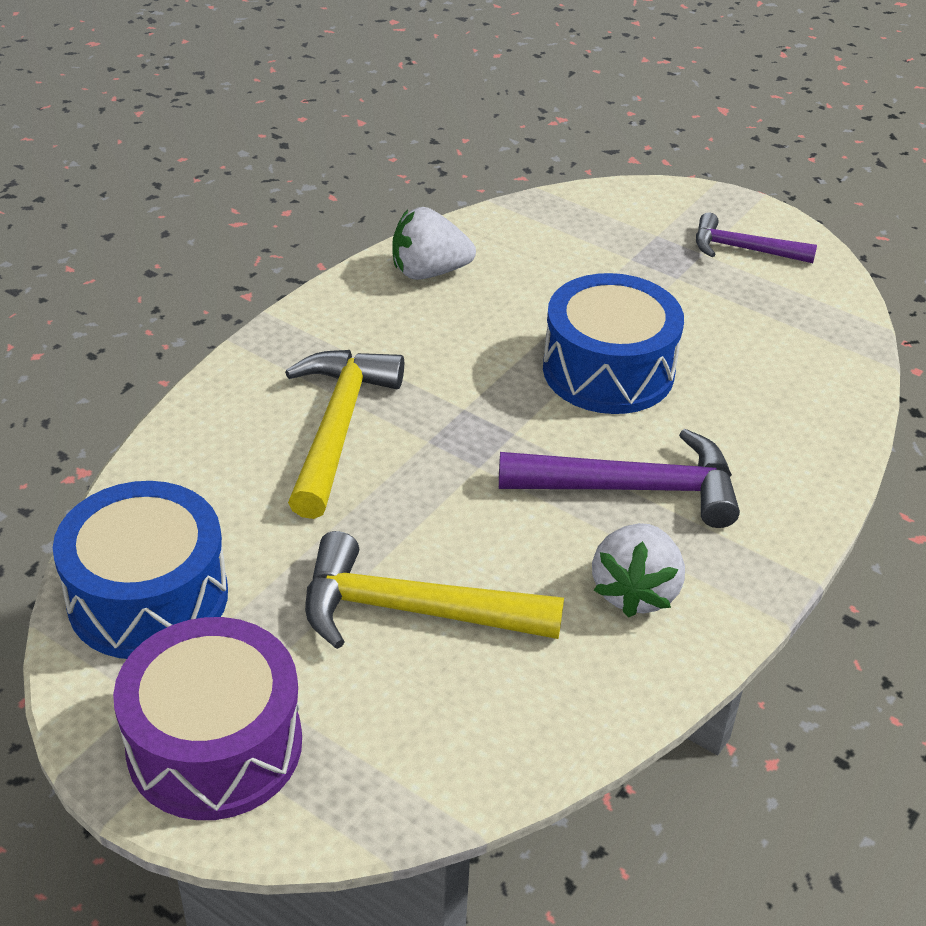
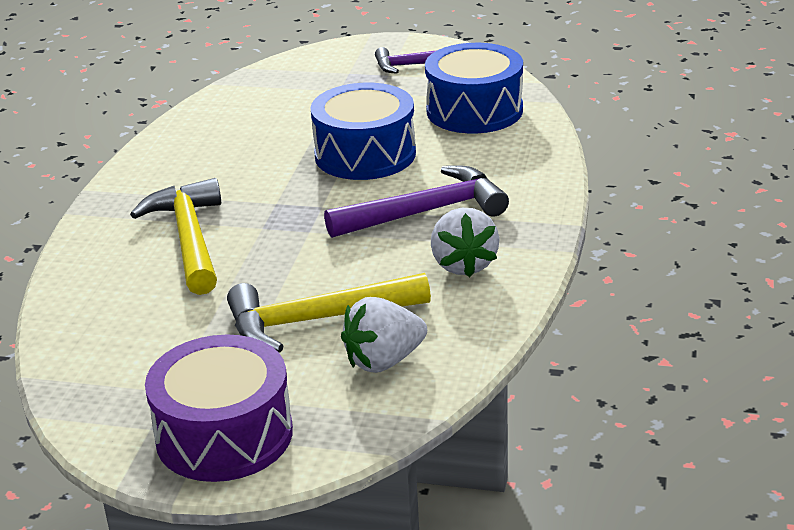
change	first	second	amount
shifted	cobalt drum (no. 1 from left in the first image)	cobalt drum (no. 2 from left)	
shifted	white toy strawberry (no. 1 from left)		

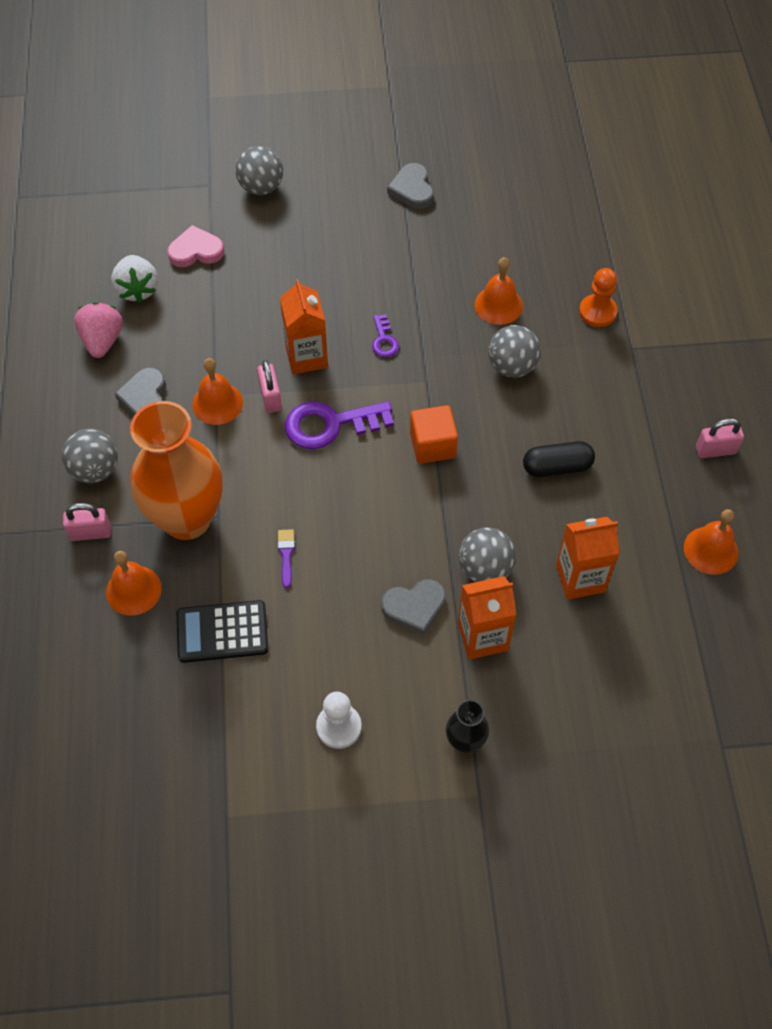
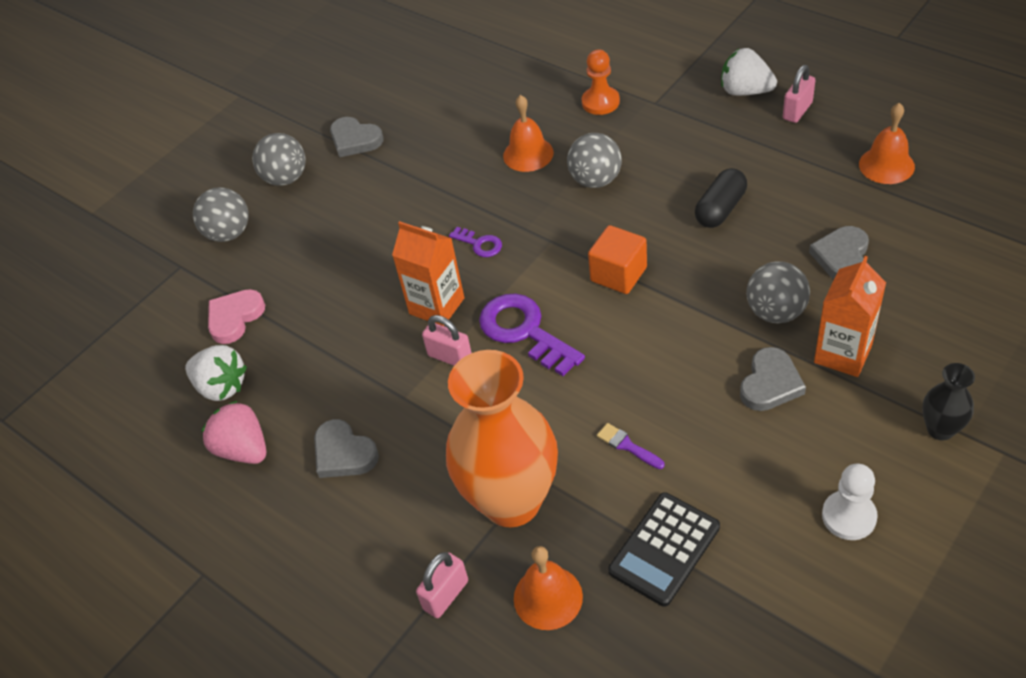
change	first	second	amount
shifted	ash-grey play ball (no. 1 from left in the first image)	ash-grey play ball (no. 2 from left)	
gone	bright orange bell (no. 2 from left)		
rotated	purple door key (no. 1 from left in the first image)	purple door key (no. 2 from left)	105 degrees clockwise
swapped	bright orange juice carton (no. 3 from left)	ash-grey love heart (no. 4 from left)	
new		white toy strawberry (no. 2 from left)	

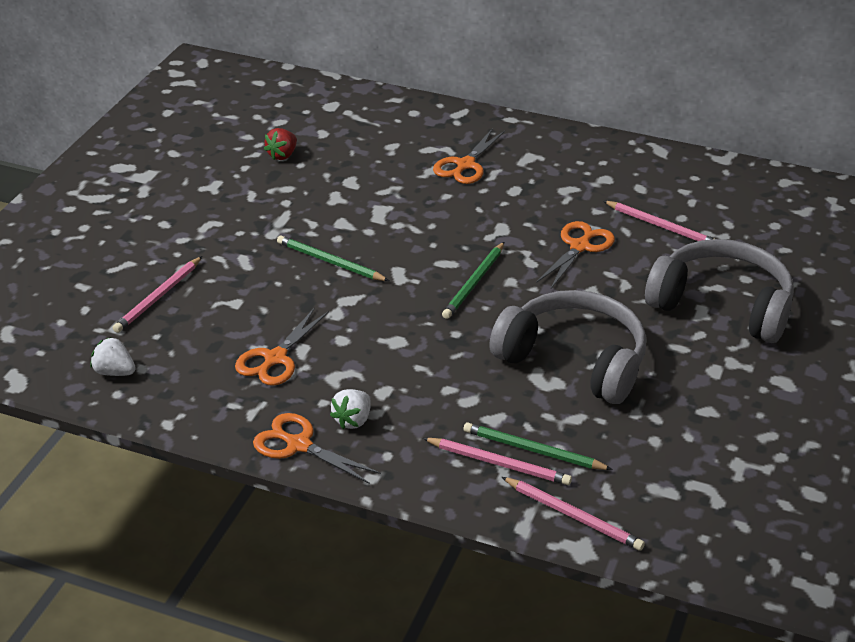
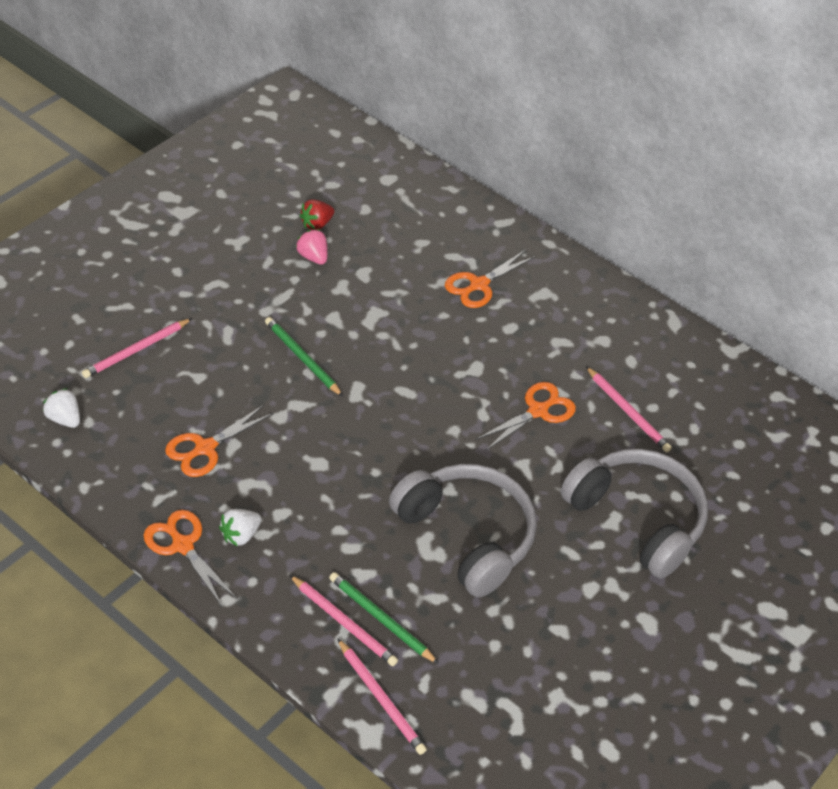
change	first	second	amount
gone	leaf-green lead pencil (no. 2 from left)		
new		rose-pink toy strawberry	

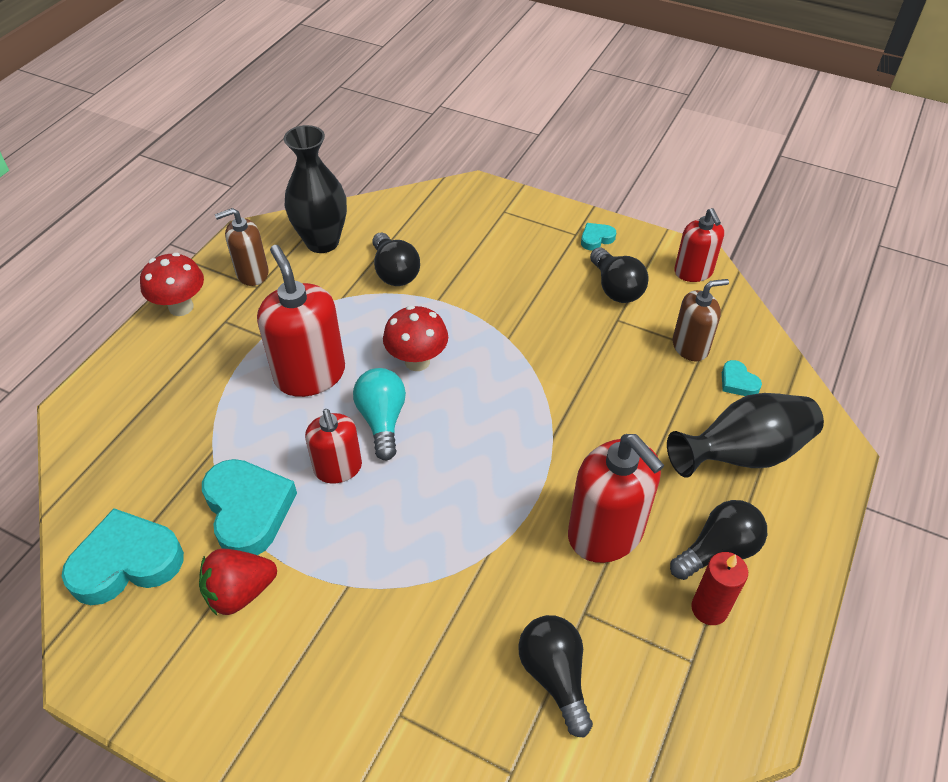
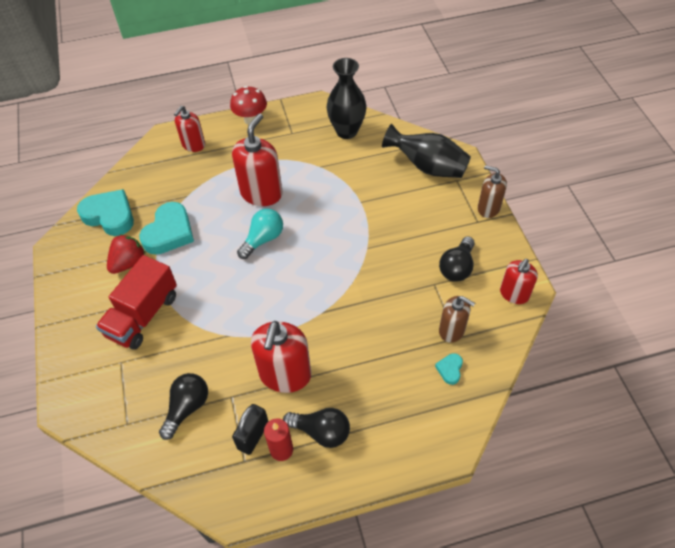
change	first	second	amount
rotated	red toy strawberry		105 degrees clockwise
shifted	russet soap dispenser (no. 1 from left in the first image)	russet soap dispenser (no. 2 from left)	
shifted	red soap dispenser (no. 2 from left in the first image)	red soap dispenser (no. 1 from left)	
gone	black bulb (no. 1 from left)		
gone	red fungus (no. 2 from left)		
gone	turquoise love heart (no. 3 from left)		
shifted	black tall vase (no. 2 from left)		
new		red truck	
new		black lock	

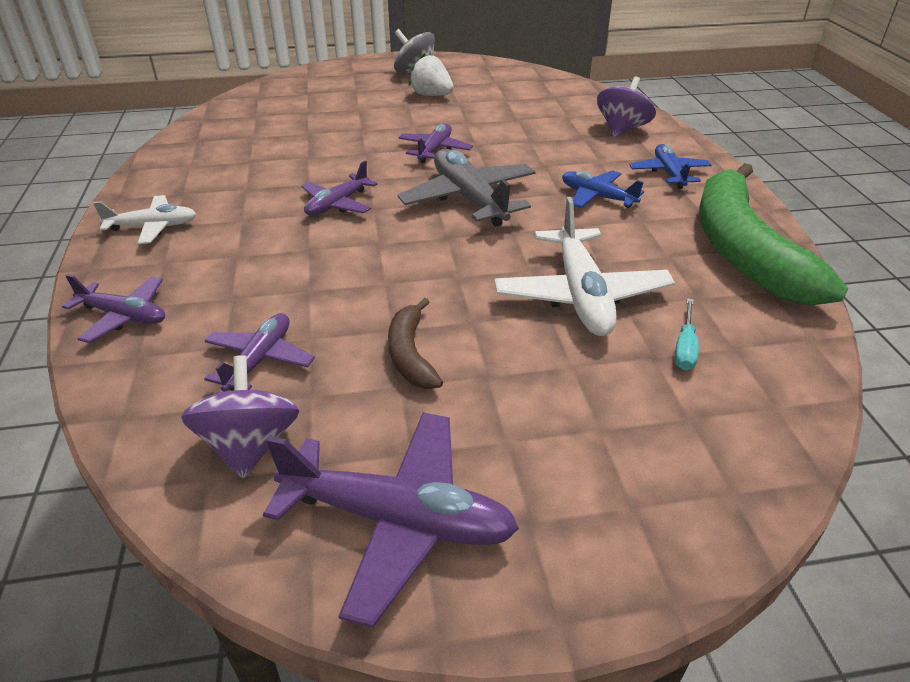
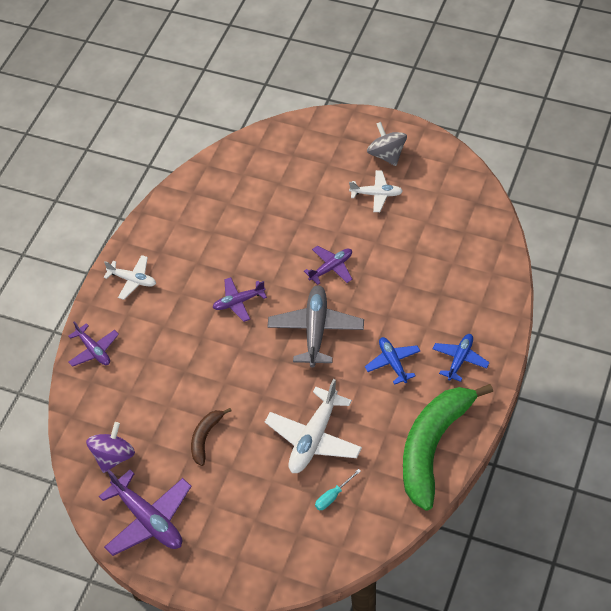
change	first	second	amount
gone	purple toy plane (no. 2 from left)		
swapped	white toy strawberry	white toy plane (no. 3 from left)	
gone	purple toy top (no. 2 from left)		

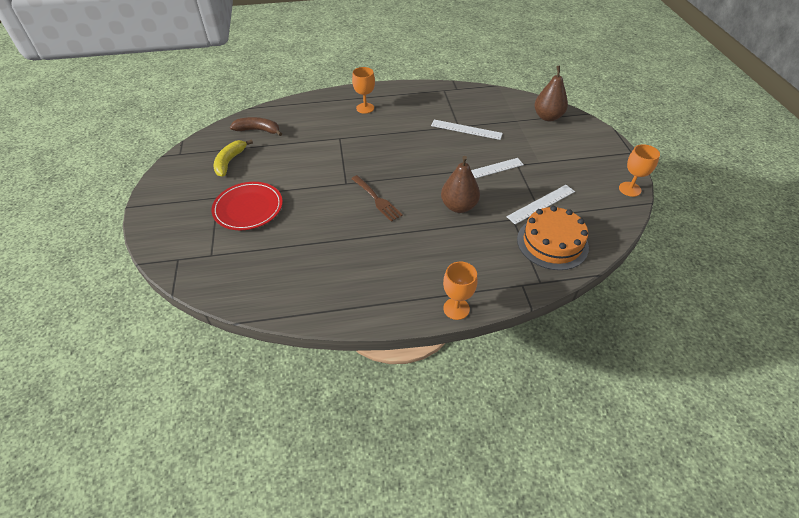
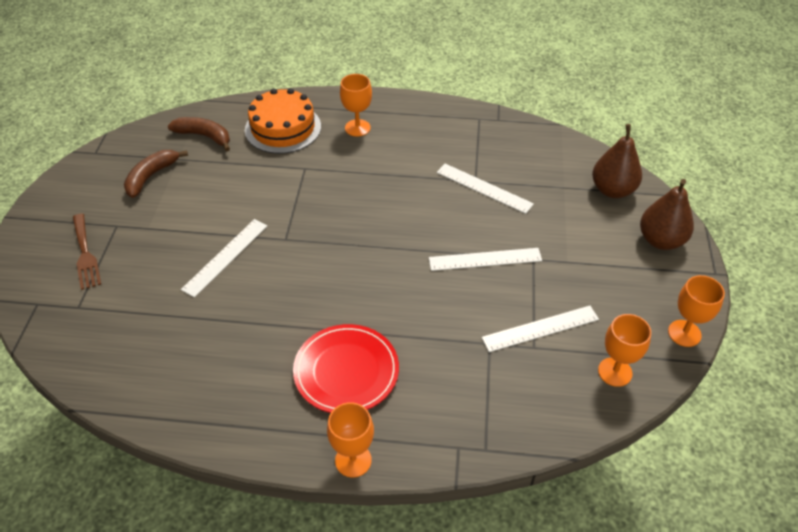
change	first	second	amount
shifted	red flat dish		
repainted	yellow banana	russet banana (no. 1 from left)	
shifted	russet table fork		
shifted	russet pear (no. 1 from left in the first image)	russet pear (no. 2 from left)	
shifted	bright orange gateau		
new		white measuring stick (no. 1 from left)	
new		bright orange chalice (no. 3 from left)	

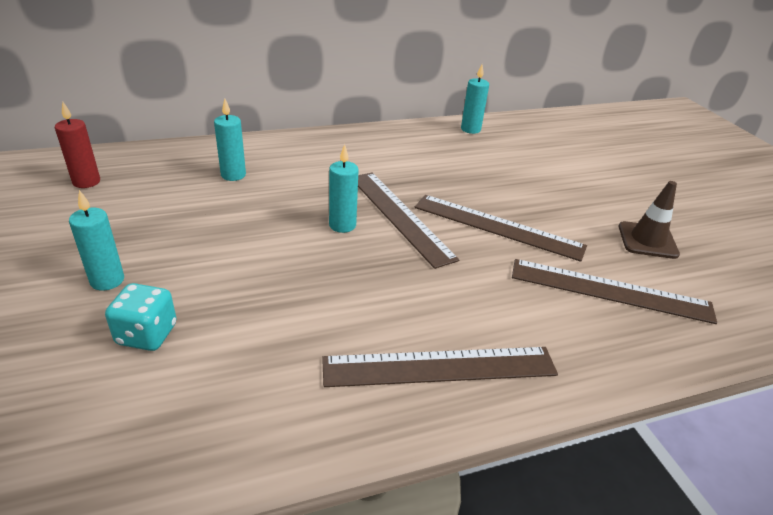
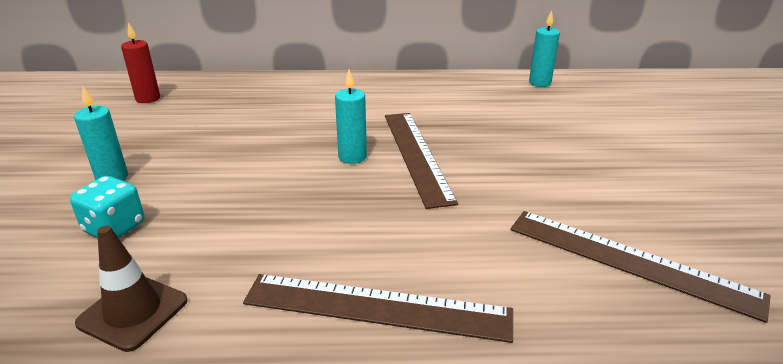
change	first	second	amount
gone	turquoise wax candle (no. 2 from left)		
gone	russet measuring stick (no. 3 from left)		
shifted	russet traffic cone		

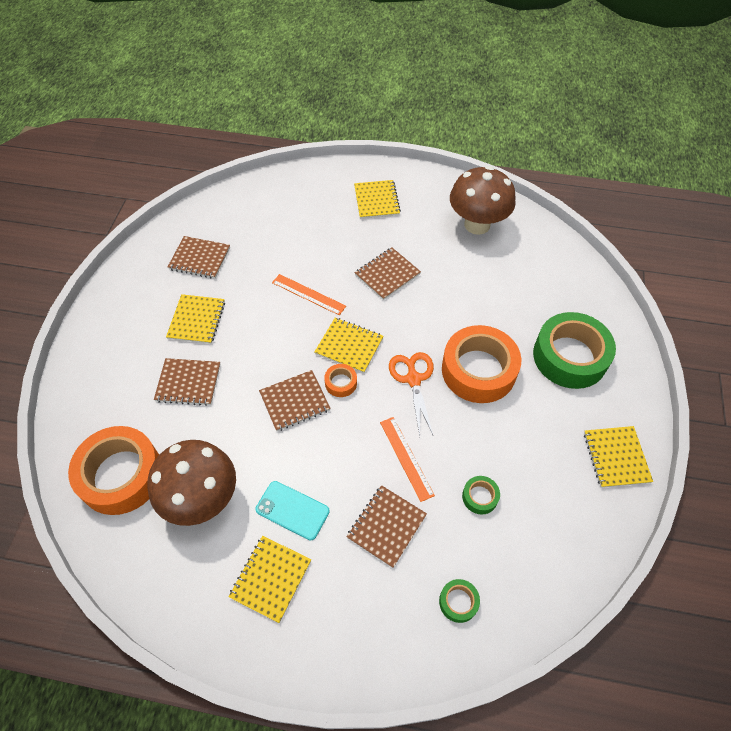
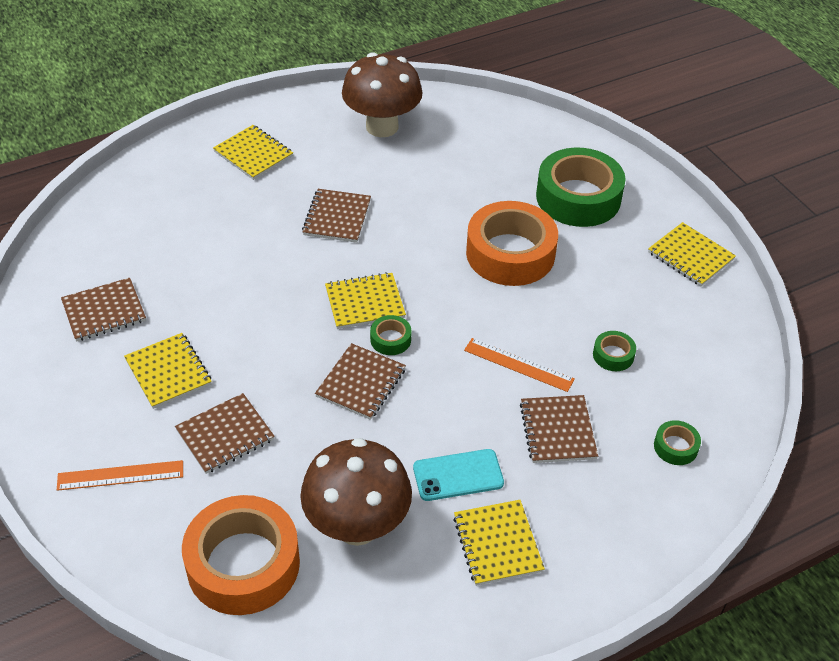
change	first	second	amount
shifted	bright orange measuring stick (no. 1 from left)		
repainted	bright orange sticky tape (no. 2 from left)	leaf-green sticky tape (no. 1 from left)	
gone	bright orange pair of scissors		

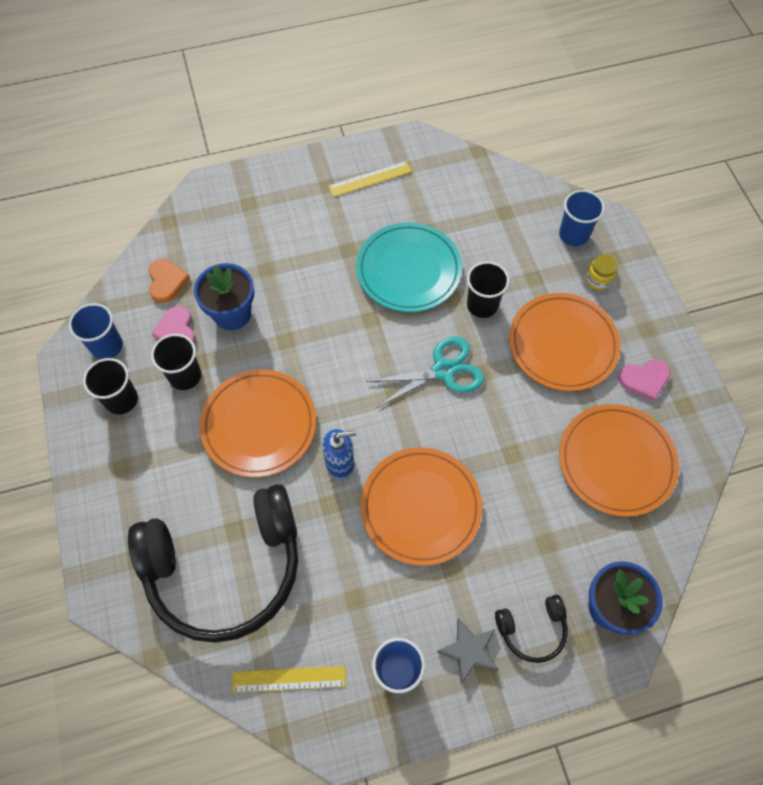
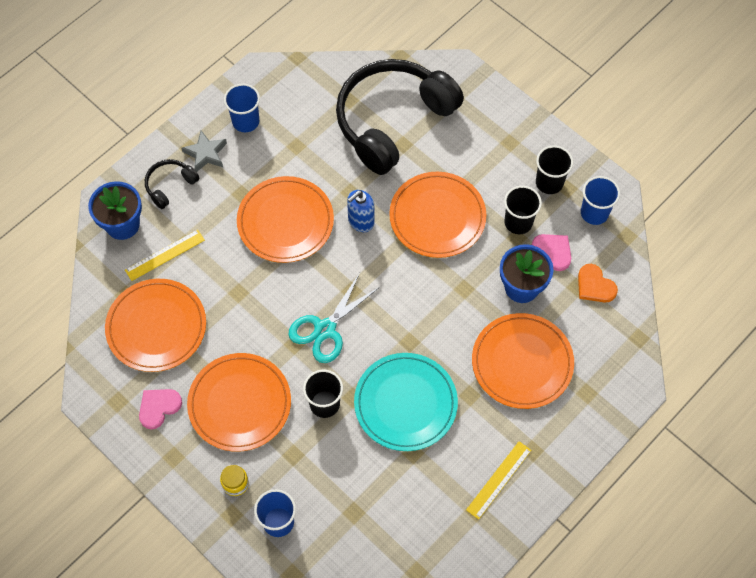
change	first	second	amount
shifted	yellow measuring stick (no. 1 from left)		
new		bright orange flat dish (no. 5 from left)	

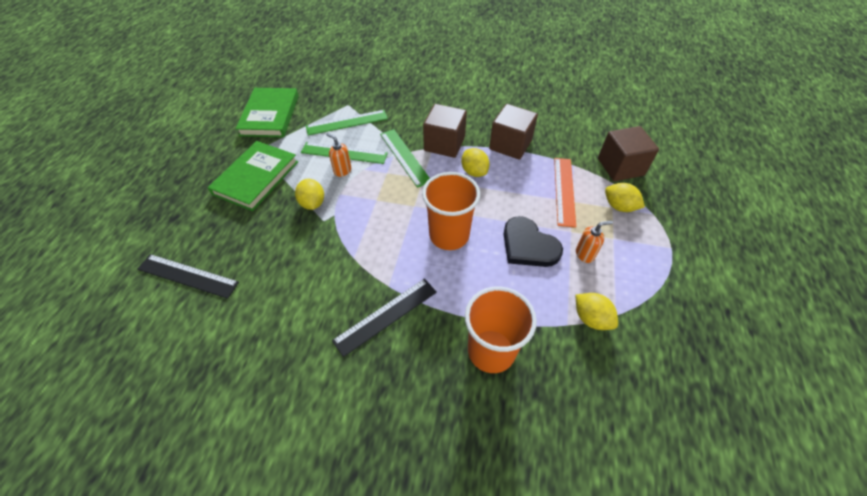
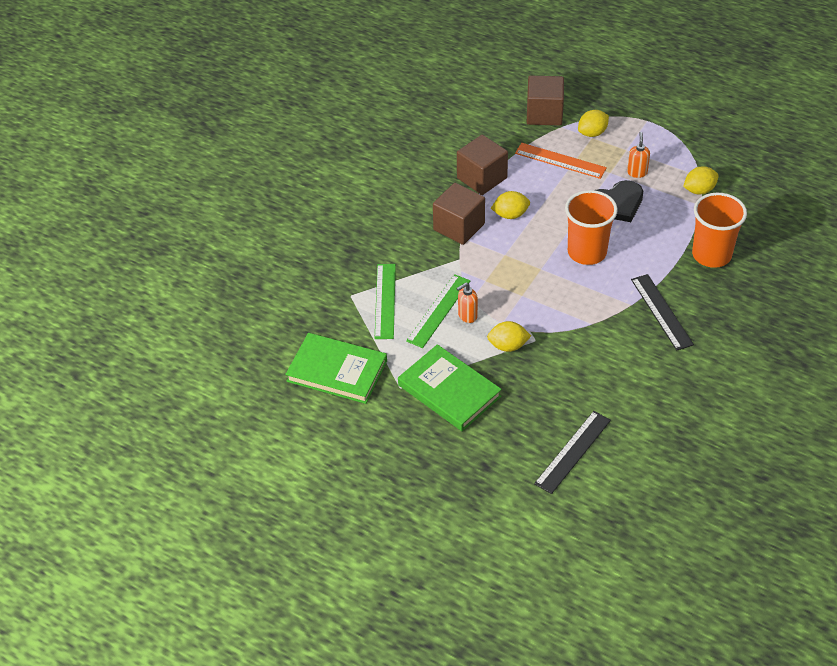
change	first	second	amount
gone	leaf-green measuring stick (no. 3 from left)		

